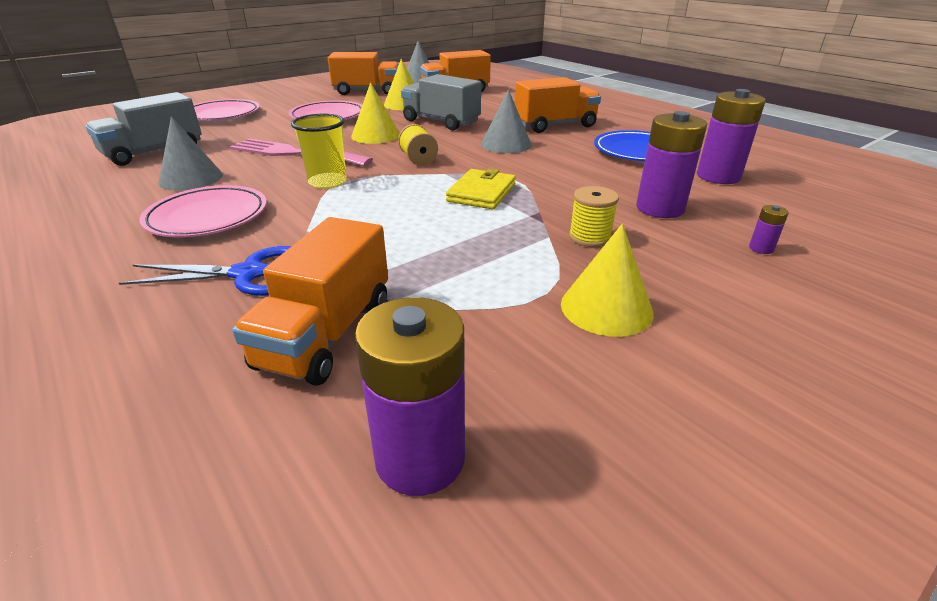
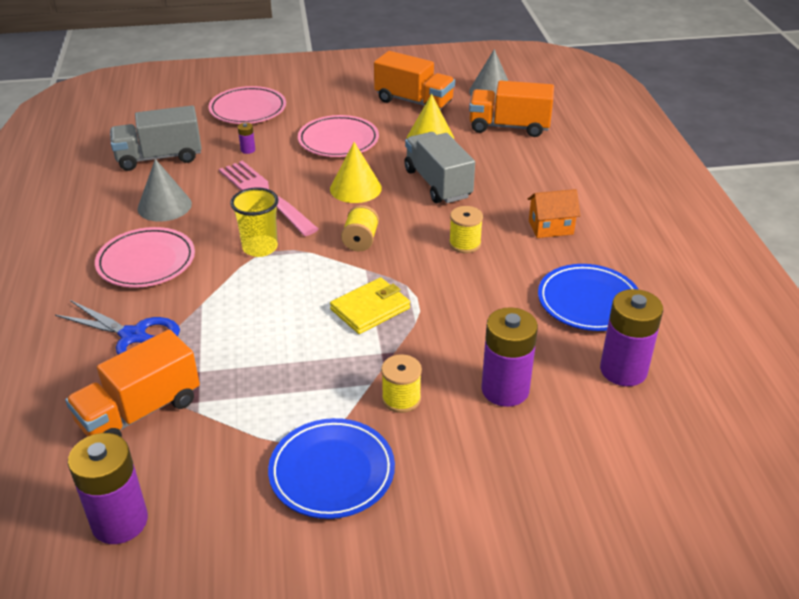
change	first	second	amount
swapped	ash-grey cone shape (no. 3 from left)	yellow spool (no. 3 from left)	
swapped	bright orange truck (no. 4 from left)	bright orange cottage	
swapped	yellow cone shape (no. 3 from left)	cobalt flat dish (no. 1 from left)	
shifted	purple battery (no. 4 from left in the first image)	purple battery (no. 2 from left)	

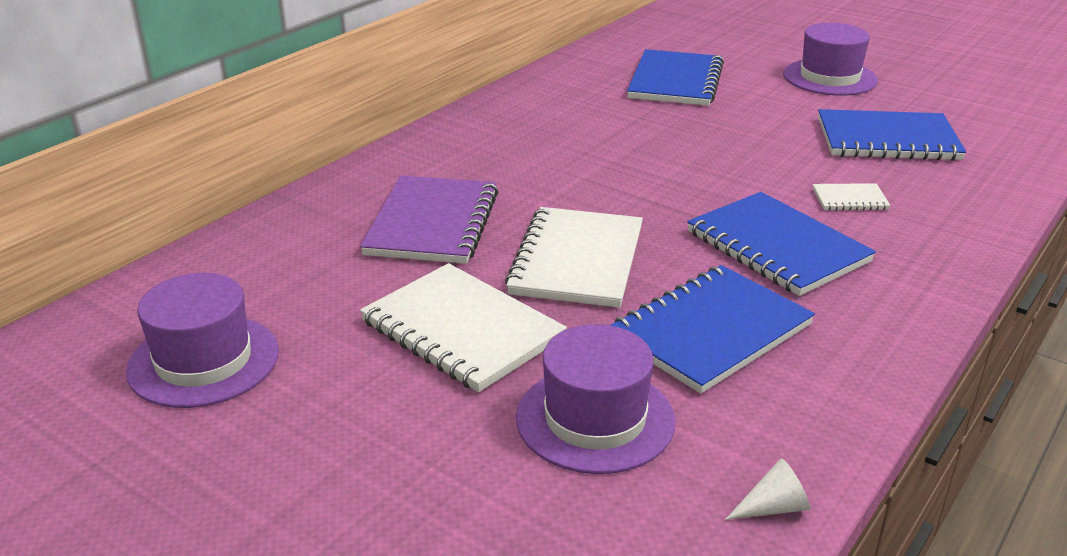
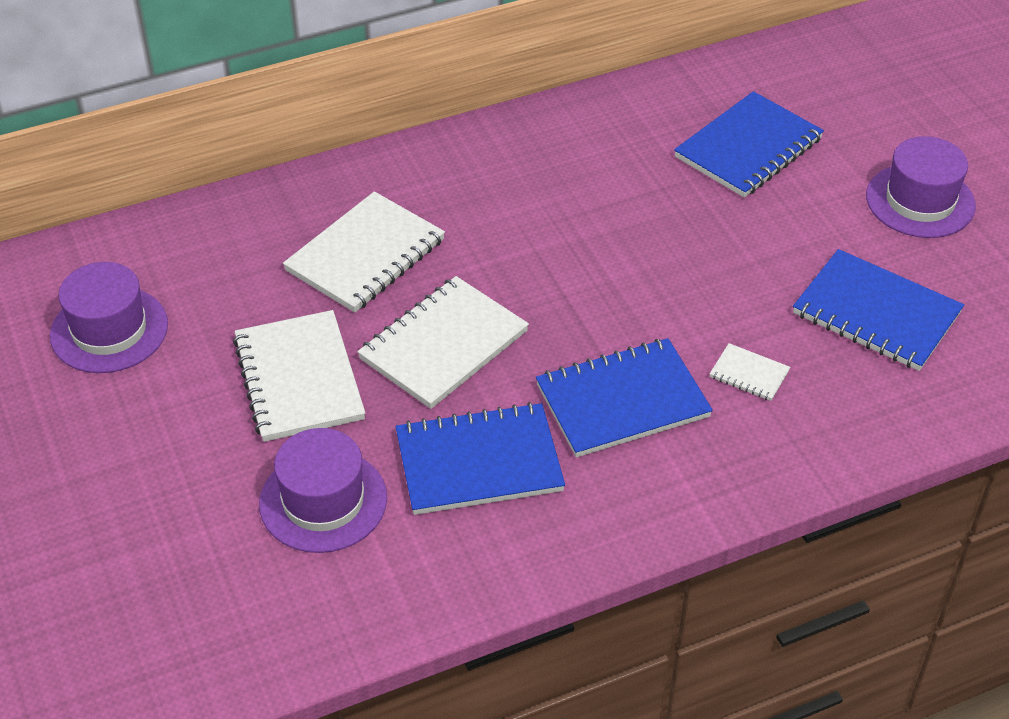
change	first	second	amount
repainted	purple notepad	white notepad (no. 2 from left)	
rotated	cobalt notepad (no. 3 from left in the first image)	cobalt notepad (no. 2 from left)	75 degrees clockwise
gone	white cone shape		

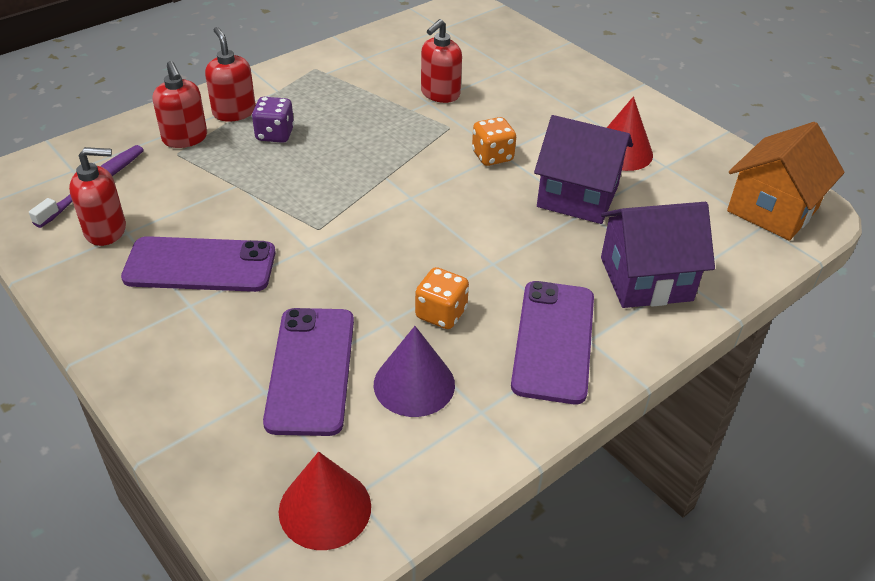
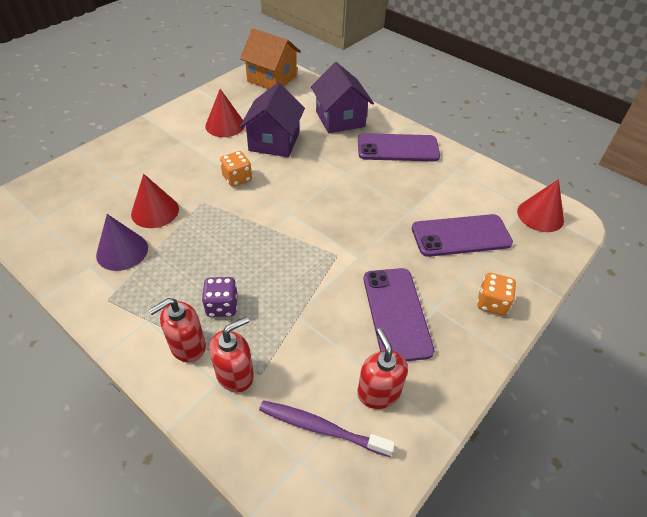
change	first	second	amount
shifted	purple cone shape		
shifted	bright orange game die (no. 1 from left in the first image)	bright orange game die (no. 2 from left)	
swapped	red soap dispenser (no. 4 from left)	red cone shape (no. 1 from left)	

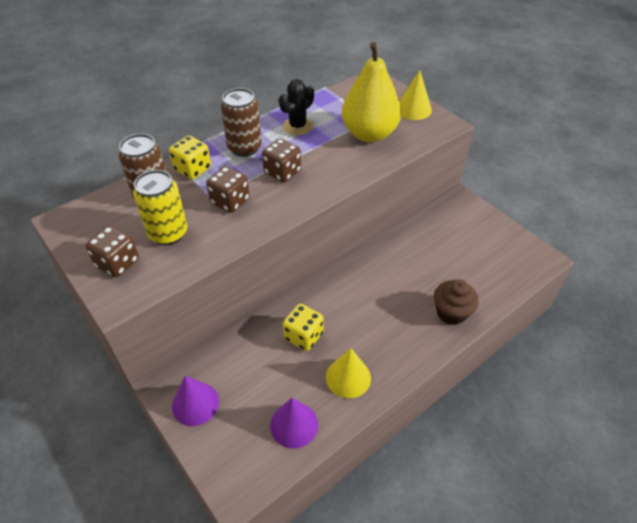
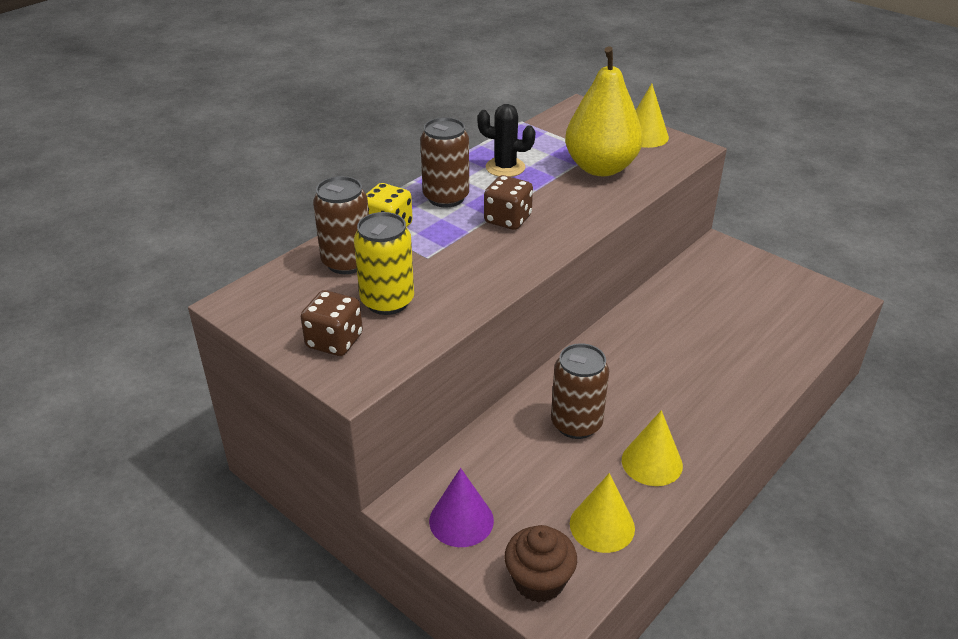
change	first	second	amount
gone	russet game die (no. 2 from left)		
repainted	purple cone shape (no. 2 from left)	yellow cone shape (no. 1 from left)	
rotated	black cactus		75 degrees clockwise
swapped	yellow game die (no. 2 from left)	russet soda can (no. 3 from left)	
shifted	russet cupcake		

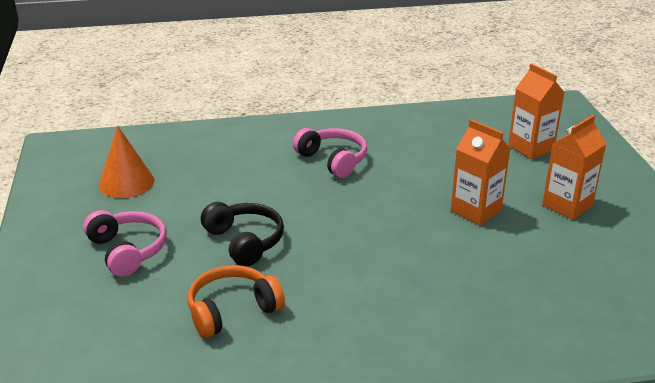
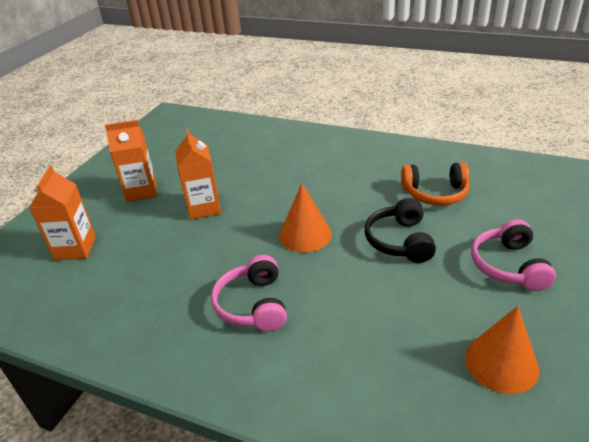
change	first	second	amount
new		bright orange cone shape (no. 1 from left)	

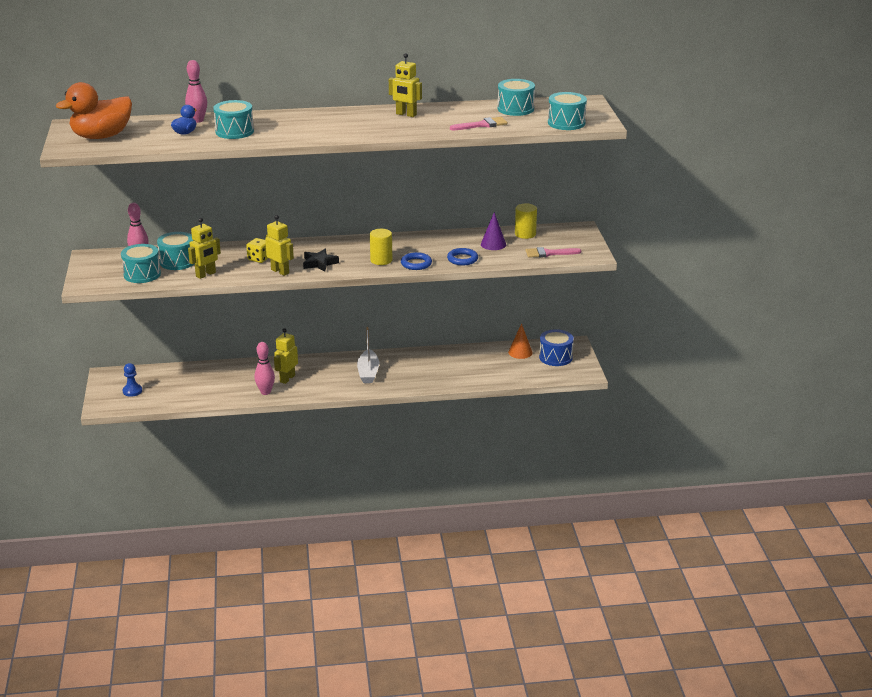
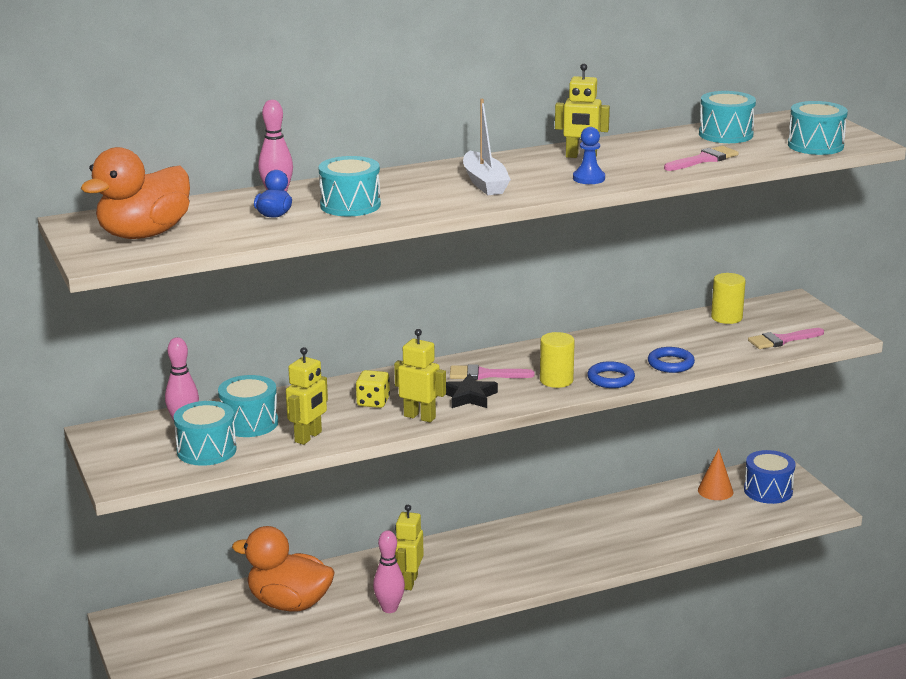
change	first	second	amount
shifted	cobalt pawn		
shifted	white sailboat		
gone	purple cone shape		
new		bright orange rubber duck (no. 2 from left)	
new		rose-pink paint brush (no. 1 from left)	

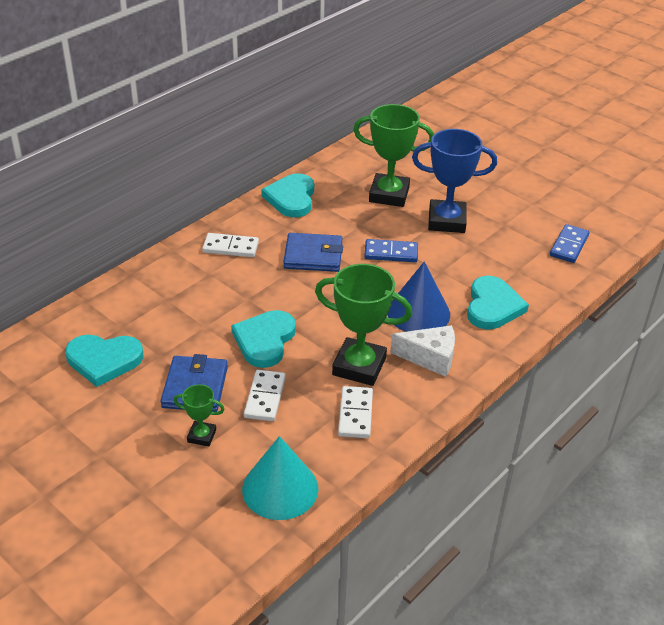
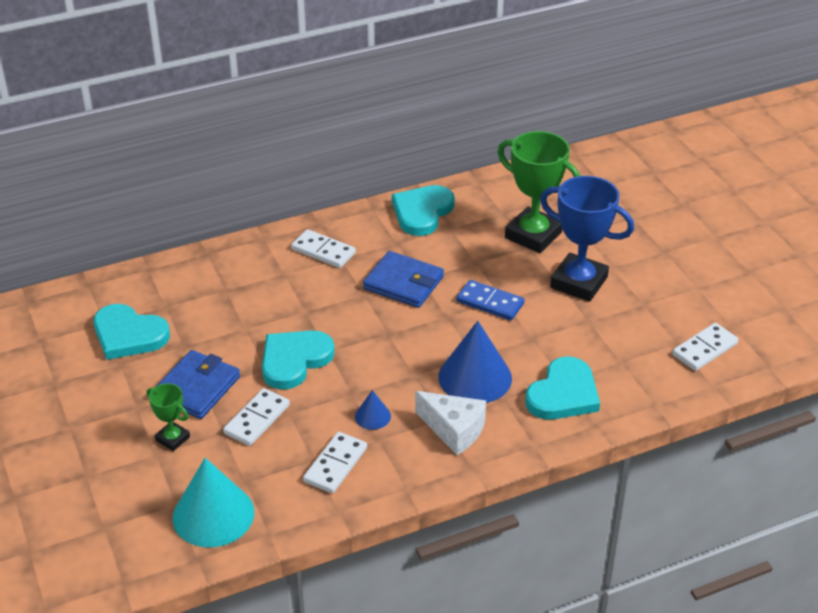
change	first	second	amount
swapped	leaf-green prize cup (no. 2 from left)	cobalt cone shape (no. 1 from left)	
repainted	cobalt domino piece (no. 2 from left)	white domino piece (no. 4 from left)	

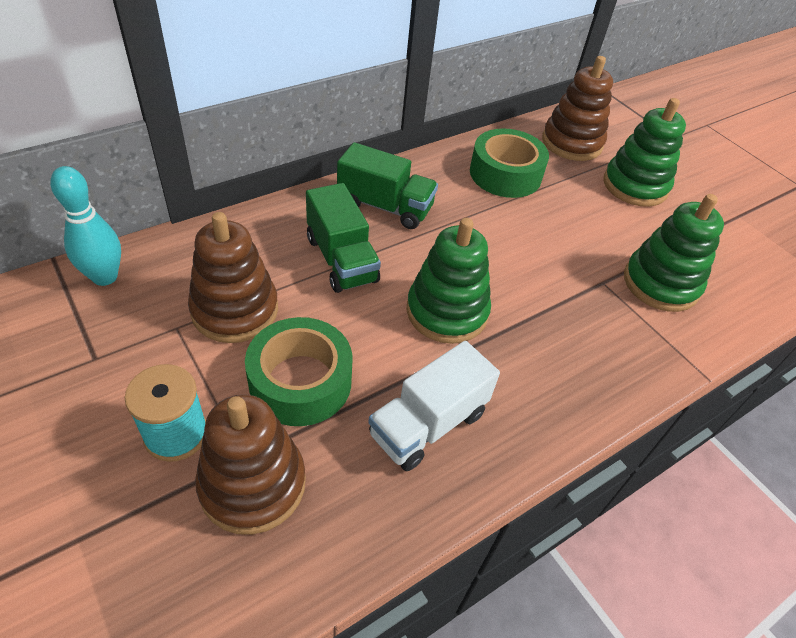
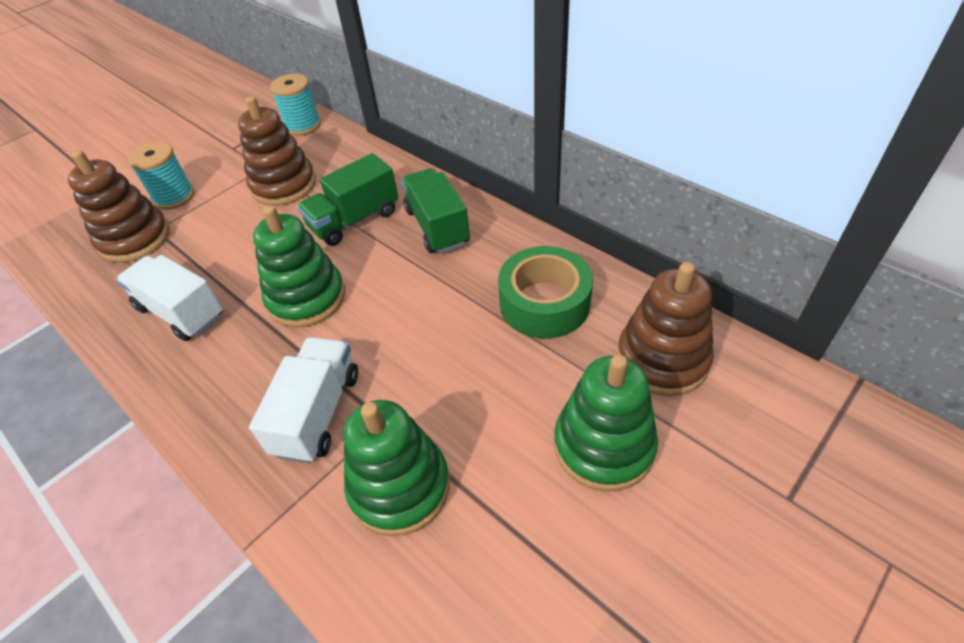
change	first	second	amount
swapped	turquoise tenpin	turquoise spool (no. 2 from left)	
gone	leaf-green sticky tape (no. 1 from left)		
rotated	leaf-green truck (no. 2 from left)		150 degrees clockwise
new		white truck (no. 2 from left)	

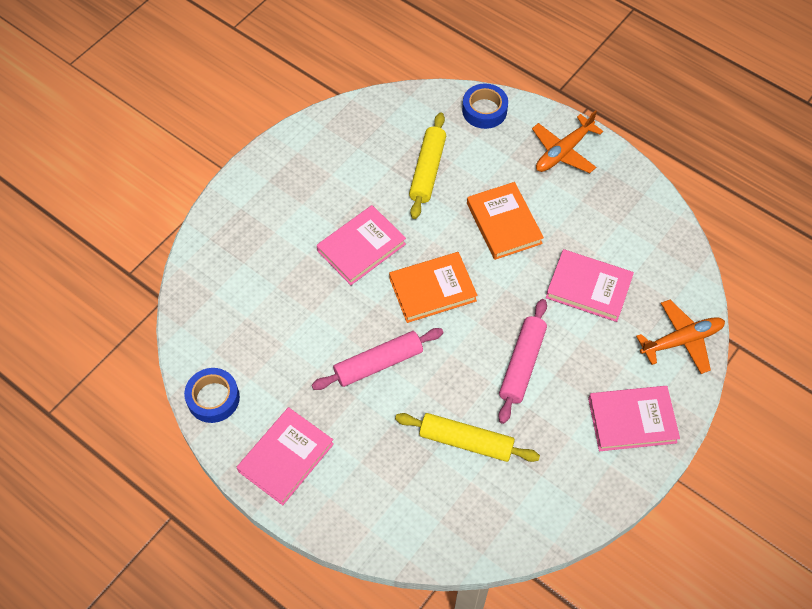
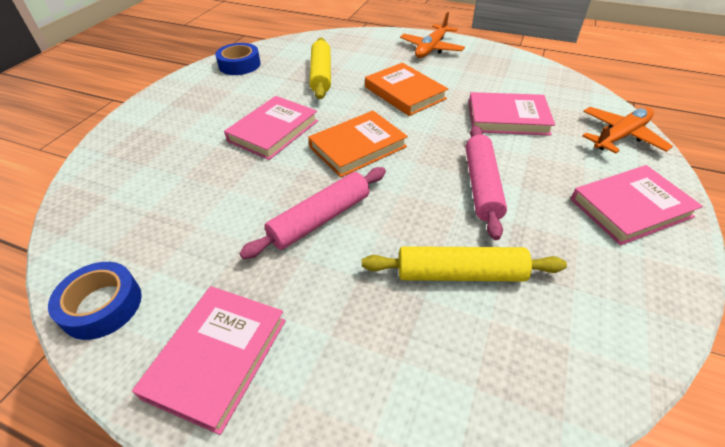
change	first	second	amount
shifted	cobalt sticky tape (no. 2 from left)		

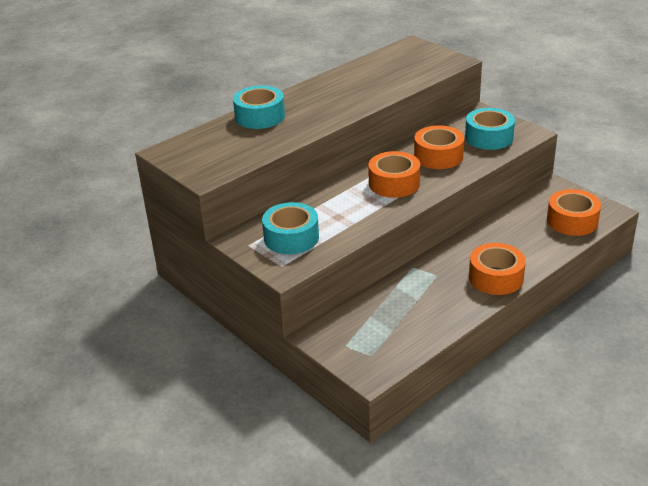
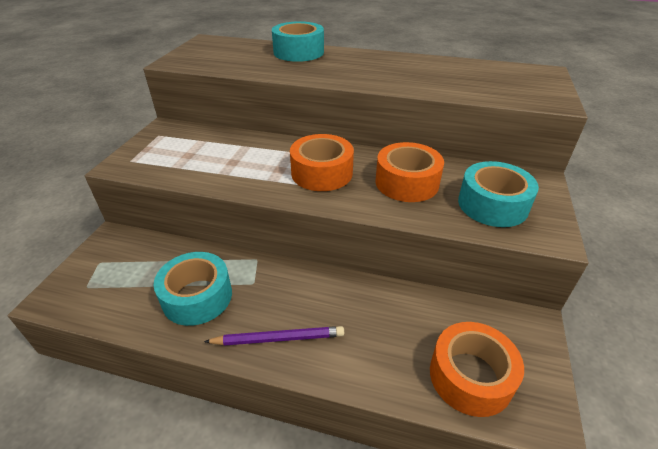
change	first	second	amount
shifted	turquoise sticky tape (no. 2 from left in the first image)	turquoise sticky tape (no. 1 from left)	
swapped	bright orange sticky tape (no. 3 from left)	purple lead pencil	

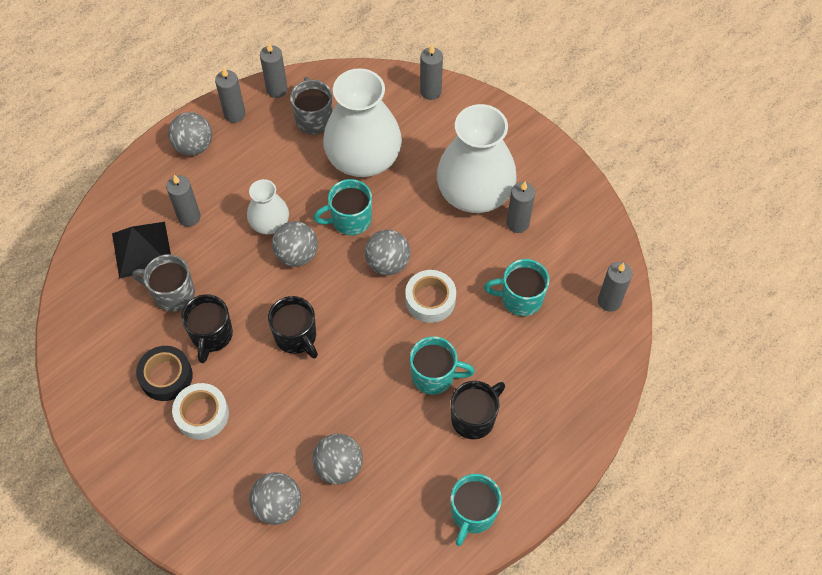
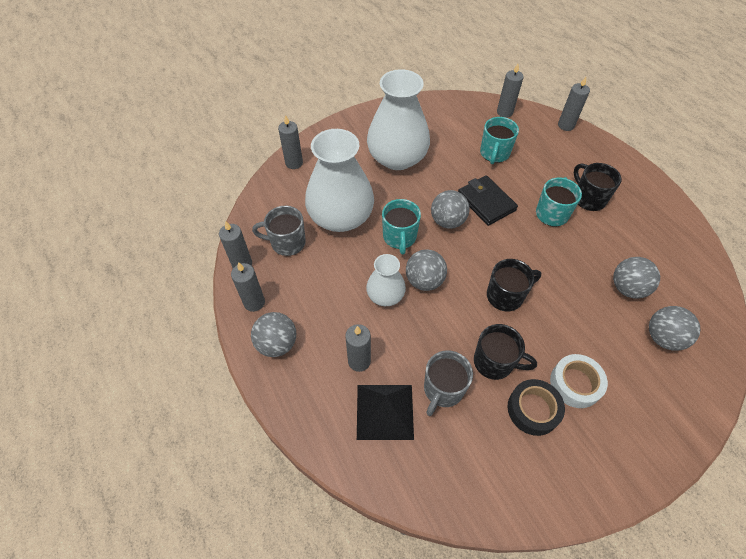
change	first	second	amount
swapped	white sticky tape (no. 2 from left)	black wallet	
gone	turquoise coffee mug (no. 3 from left)		
shifted	ash-grey wax candle (no. 5 from left in the first image)	ash-grey wax candle (no. 6 from left)	

